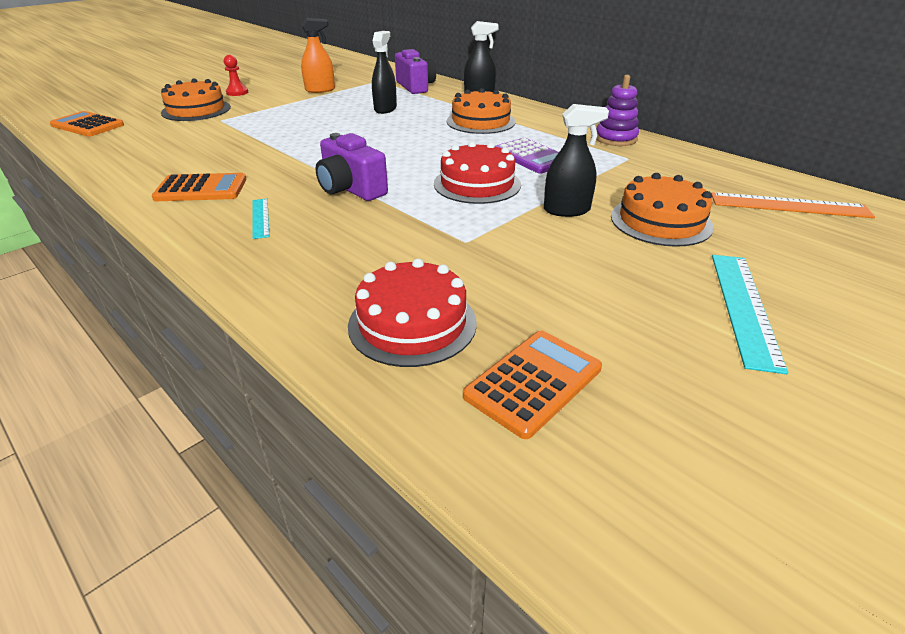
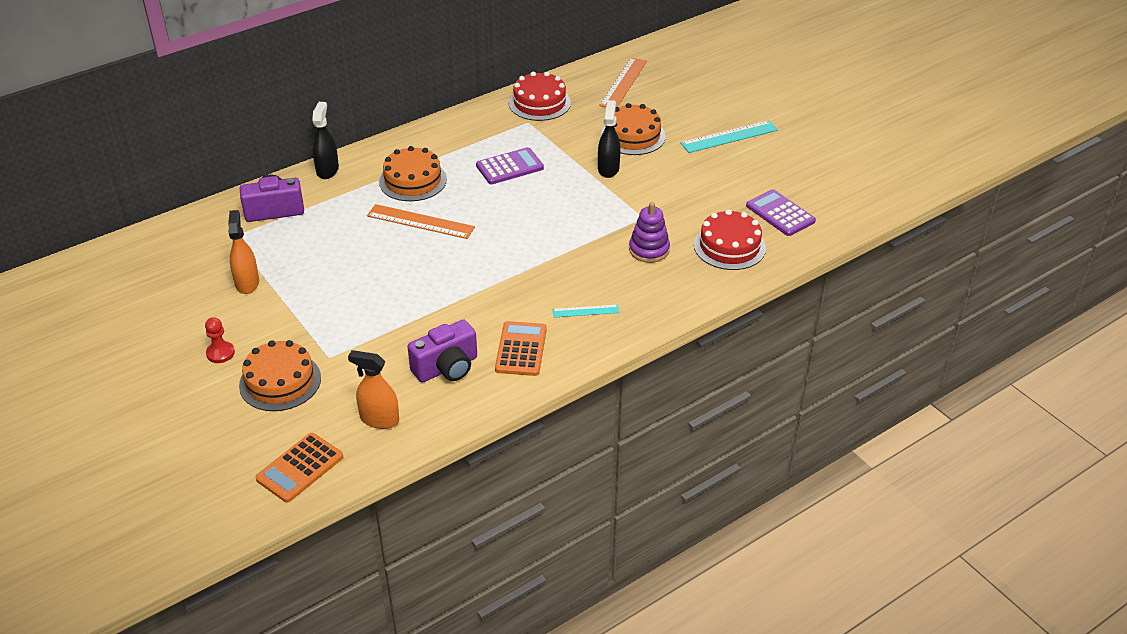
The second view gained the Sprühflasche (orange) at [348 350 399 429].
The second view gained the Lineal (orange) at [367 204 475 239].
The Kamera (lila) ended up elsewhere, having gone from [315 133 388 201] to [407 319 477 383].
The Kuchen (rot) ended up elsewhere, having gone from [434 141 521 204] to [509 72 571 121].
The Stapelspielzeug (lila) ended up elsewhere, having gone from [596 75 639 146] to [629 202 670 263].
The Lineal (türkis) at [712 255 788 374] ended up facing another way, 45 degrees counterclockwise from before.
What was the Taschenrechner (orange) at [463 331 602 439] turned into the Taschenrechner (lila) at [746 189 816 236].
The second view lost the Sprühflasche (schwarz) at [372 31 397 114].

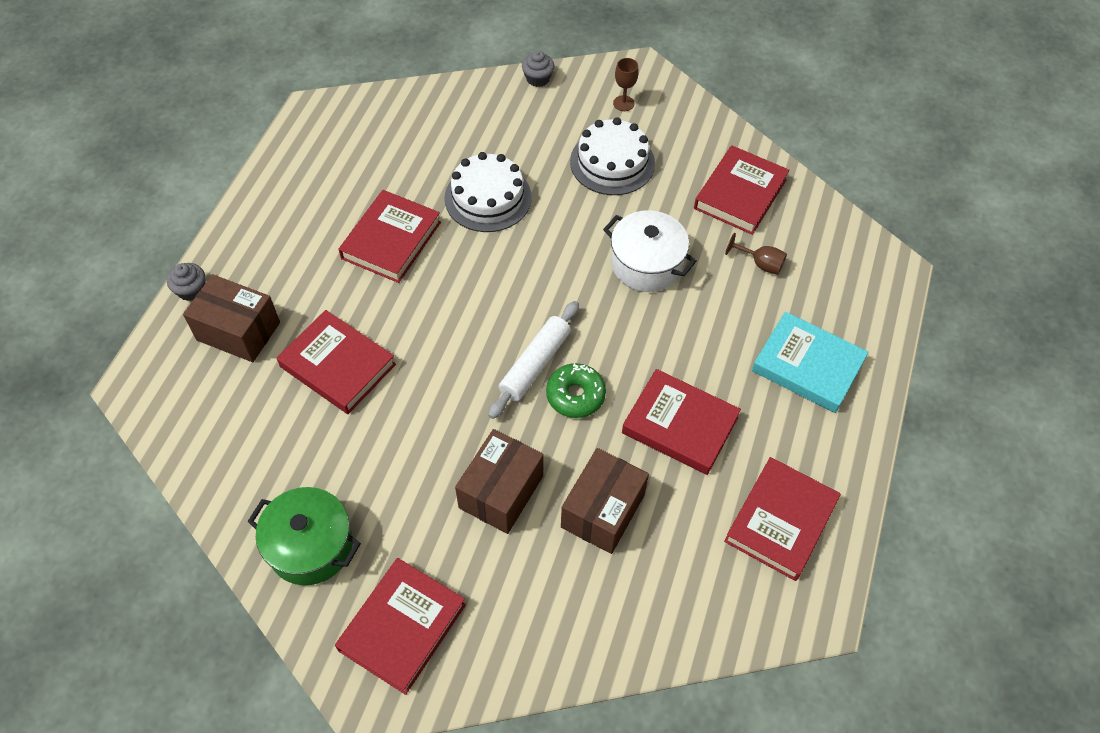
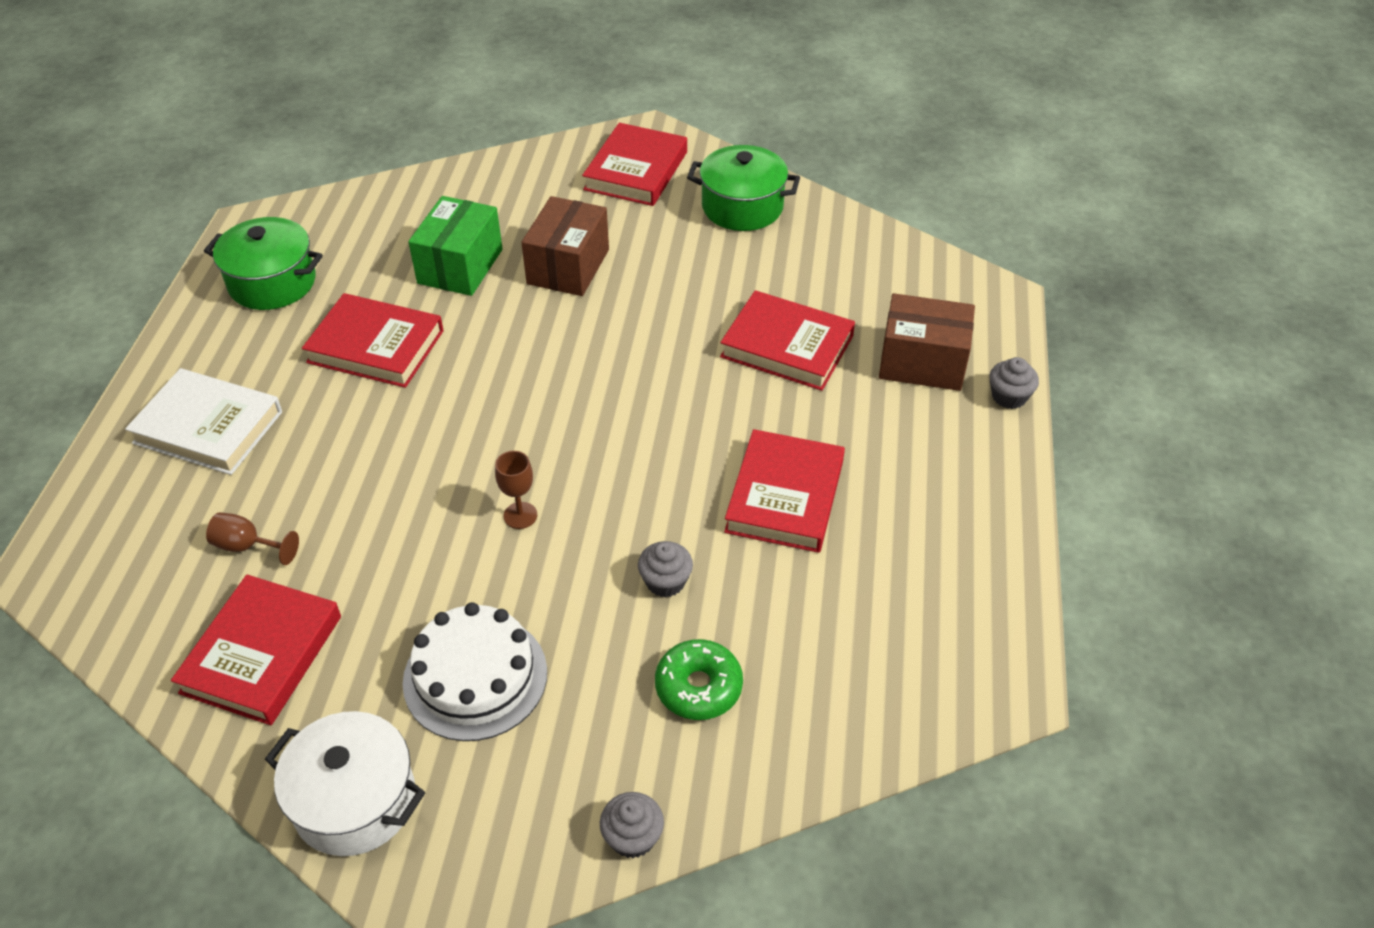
What was the Buch (türkis) at [752 311 869 413] turned into the Buch (weiß) at [125 368 282 475].
Where the Buch (rot) stood at [724 457 841 581], the Kochtopf (grün) came to stand at [204 217 323 310].
The Kochtopf (weiß) ended up elsewhere, having gone from [603 210 697 292] to [265 711 425 856].
What was the Schachtel (braun) at [561 448 649 554] turned into the Schachtel (grün) at [408 196 503 296].
The Kelch (braun) ended up elsewhere, having gone from [613 58 638 111] to [495 451 537 529].
Where the Kuchen (weiß) stood at [445 152 532 232], the Muffin (grau) came to stand at [638 541 693 597].
The Donut (grün) ended up elsewhere, having gone from [546 363 606 418] to [655 639 743 720].
The second view lost the Nudelholz (weiß) at [488 301 579 419].

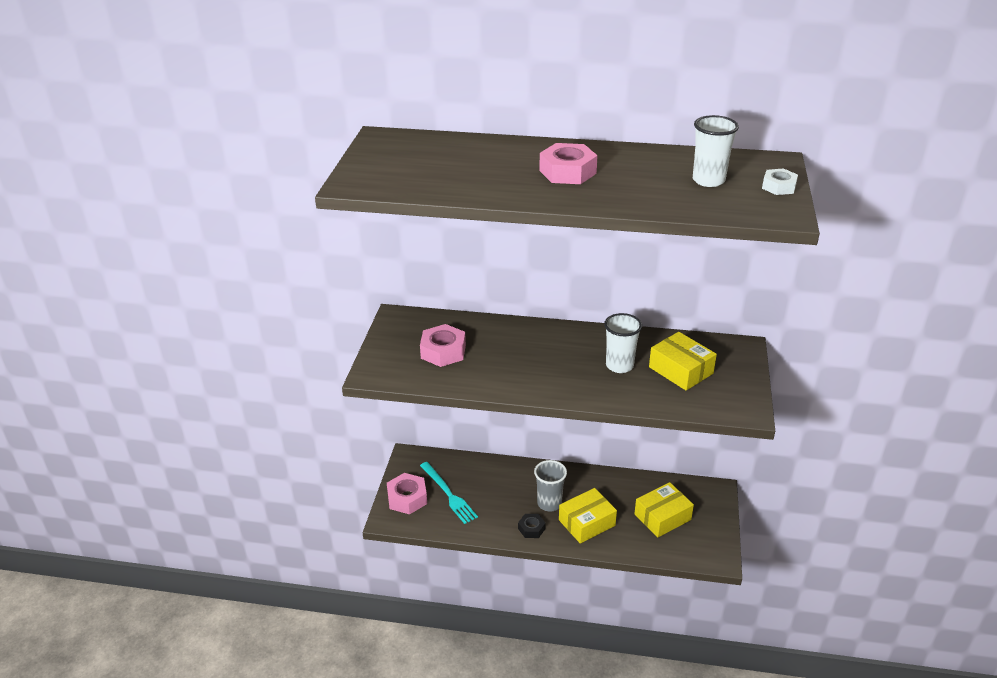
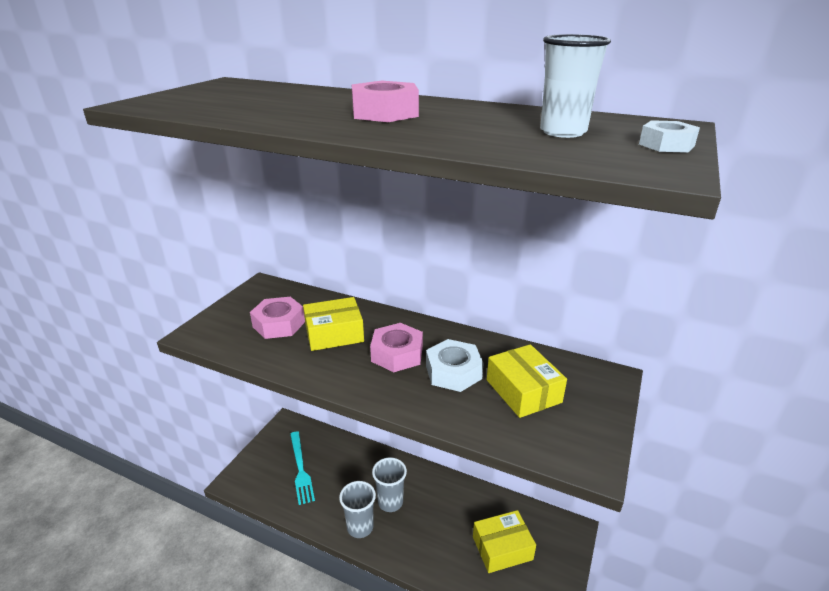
The Schachtel (gelb) ended up elsewhere, having gone from [559 488 617 544] to [303 297 364 351].
Where the Sechskantmutter (schwarz) stood at [518 514 546 538], the Becher (grau) came to stand at [339 481 376 538].
The Sechskantmutter (rosa) ended up elsewhere, having gone from [387 473 427 514] to [370 323 423 372].
Where the Becher (weiß) stood at [604 313 642 373], the Sechskantmutter (weiß) came to stand at [426 339 484 392].

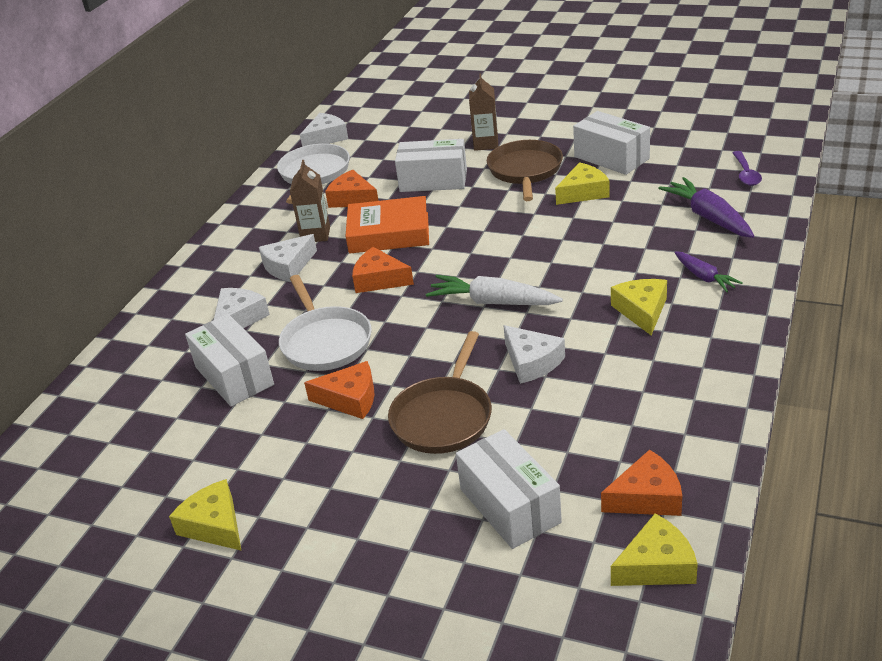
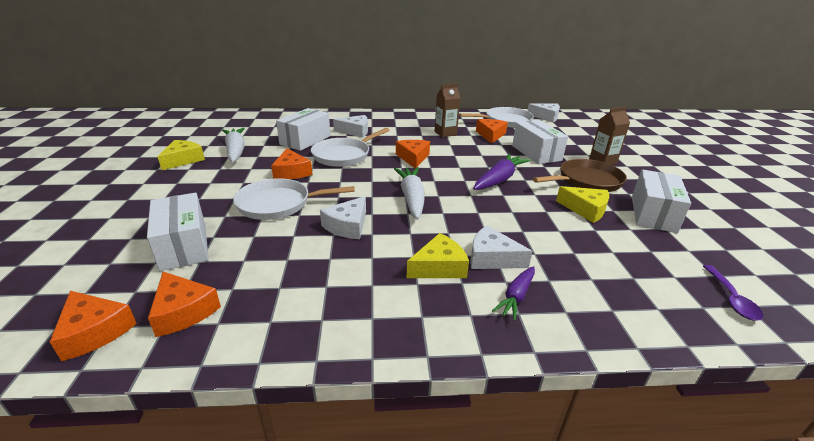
What was the Käse (gelb) at [611 513 698 586] turned into the Käse (orange) at [50 291 137 361].
The Schachtel (weiß) at [456 429 562 549] ended up facing another way, 60 degrees counterclockwise from before.
The second view gained the Karotte (weiß) at [222 128 245 162].
What was the Pfanne (braun) at [388 331 492 454] turned into the Pfanne (weiß) at [233 178 355 220].
The Käse (weiß) ended up elsewhere, having gone from [259 234 317 282] to [470 225 533 269].
The Karotte (lila) ended up elsewhere, having gone from [658 177 754 238] to [473 154 531 190].
The Löffel (lila) at [733 151 762 186] ended up facing another way, 60 degrees counterclockwise from before.
The second view lost the Buch (orange) at [346 196 429 254].

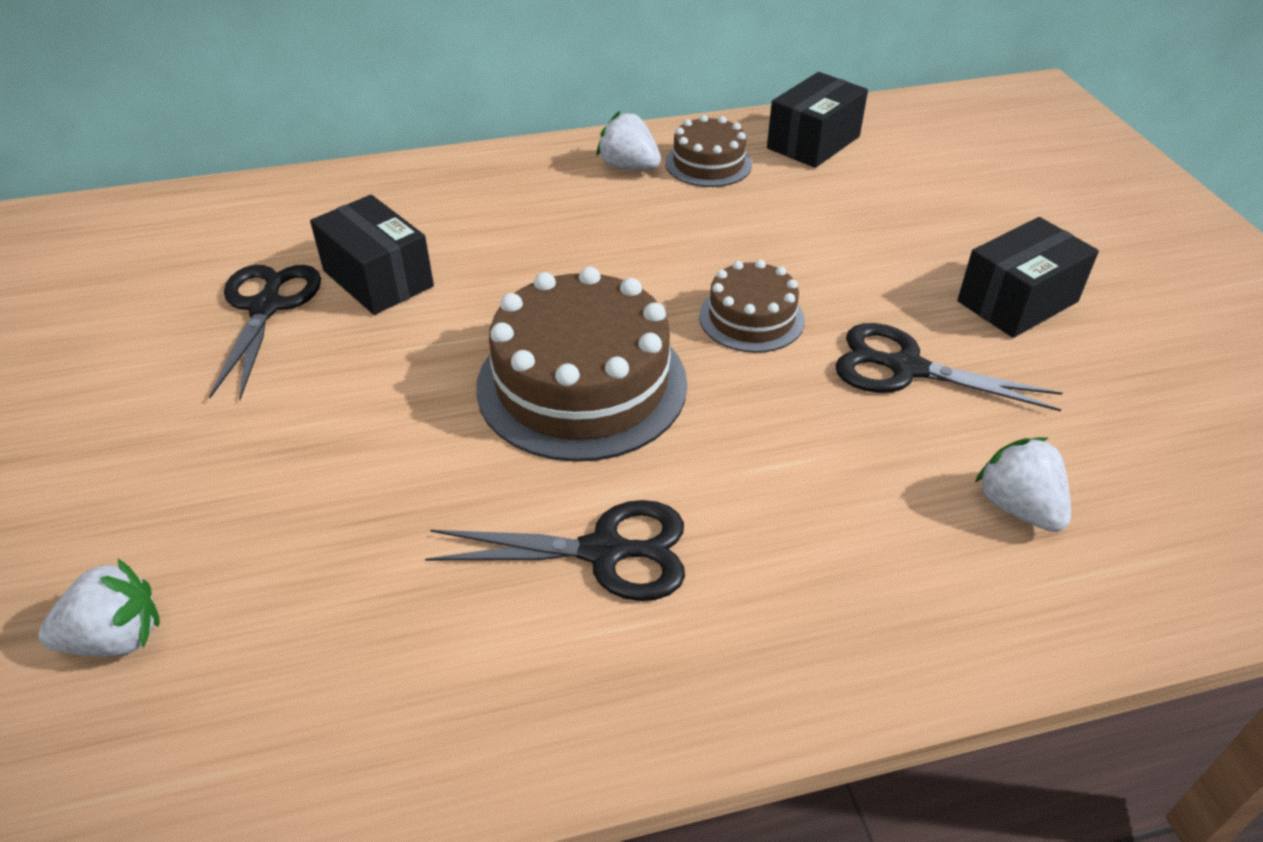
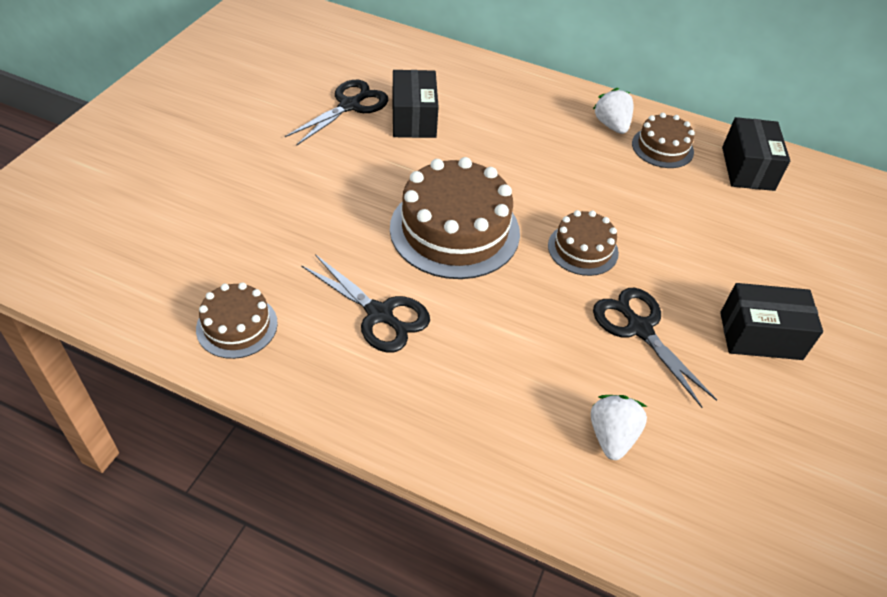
The second view gained the Kuchen (braun) at [196 282 278 359].
The Schachtel (schwarz) at [767 72 868 168] ended up facing another way, 75 degrees counterclockwise from before.
The second view lost the Erdbeere (weiß) at [39 559 160 657].

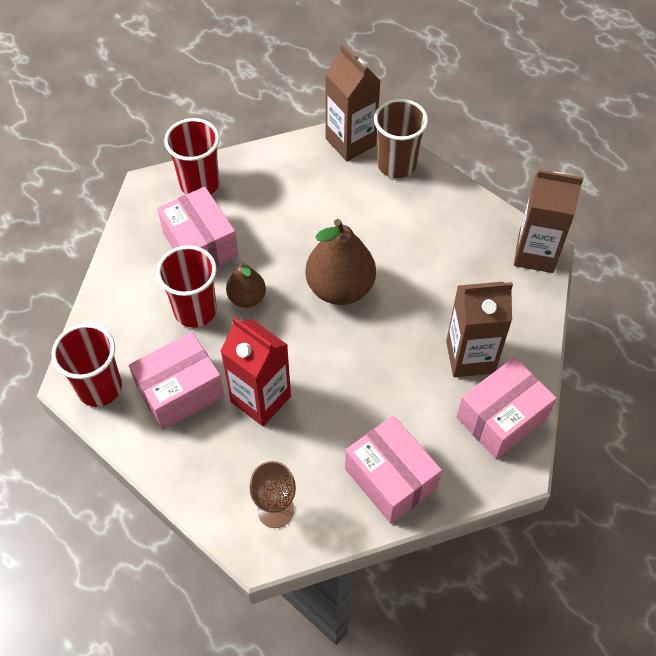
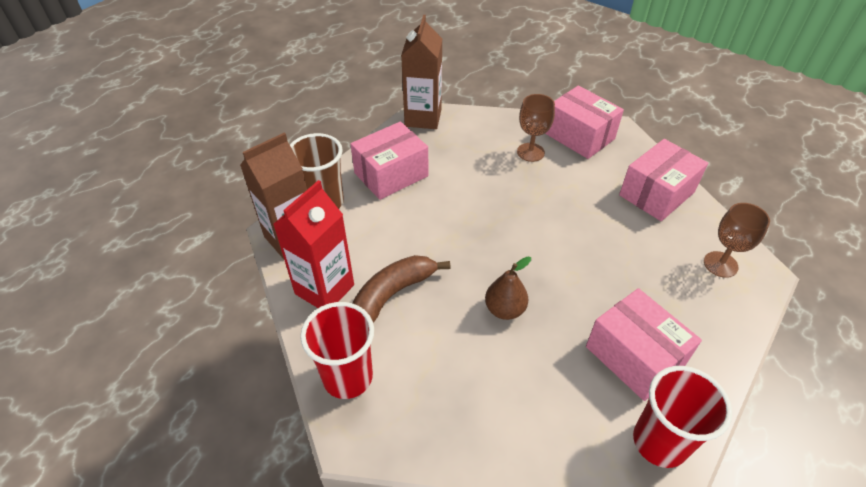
The Getränkekarton (rot) ended up elsewhere, having gone from [221 317 291 426] to [273 180 354 308].
The Schachtel (rosa) ended up elsewhere, having gone from [157 187 239 267] to [350 122 429 200].
The second view gained the Banane (braun) at [353 255 451 323].
Where the Getränkekarton (braun) stood at [446 282 513 377], the Kelch (braun) came to stand at [517 94 555 162].
The second view lost the Becher (rot) at [156 245 217 328].
The second view lost the Birne (braun) at [305 219 376 305].

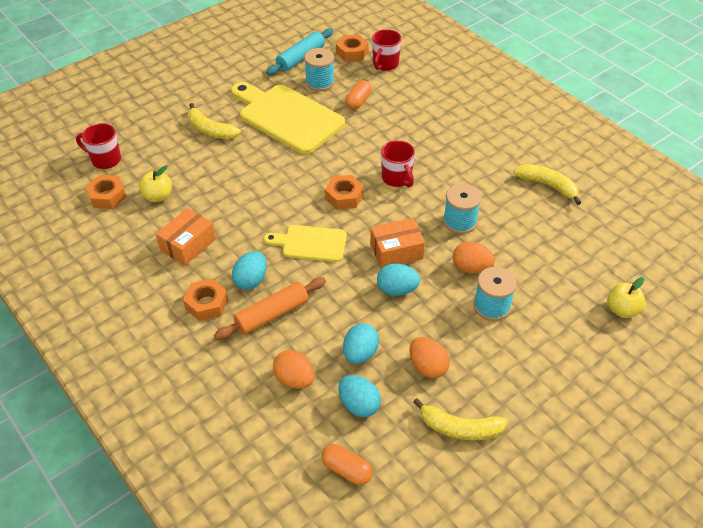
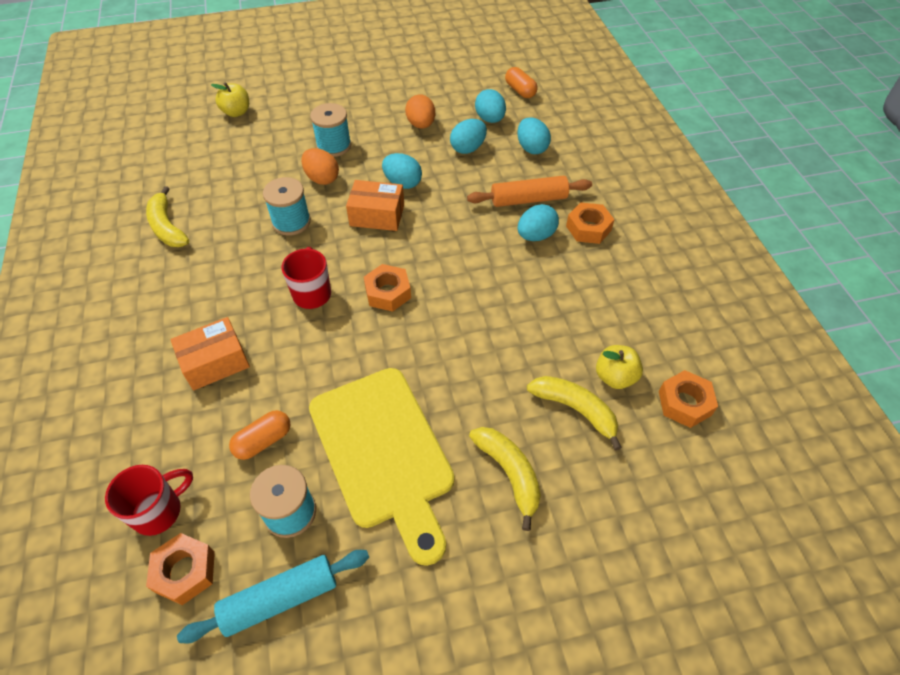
The Schachtel (orange) ended up elsewhere, having gone from [156 208 216 266] to [170 317 250 390].
What was the Ei (orange) at [273 350 315 389] turned into the Ei (türkis) at [517 117 551 154].
The Banane (gelb) ended up elsewhere, having gone from [413 398 508 440] to [527 376 622 451].
The second view lost the Tasse (rot) at [76 123 121 169].
The second view lost the Schneidebrett (gelb) at [264 225 347 262].

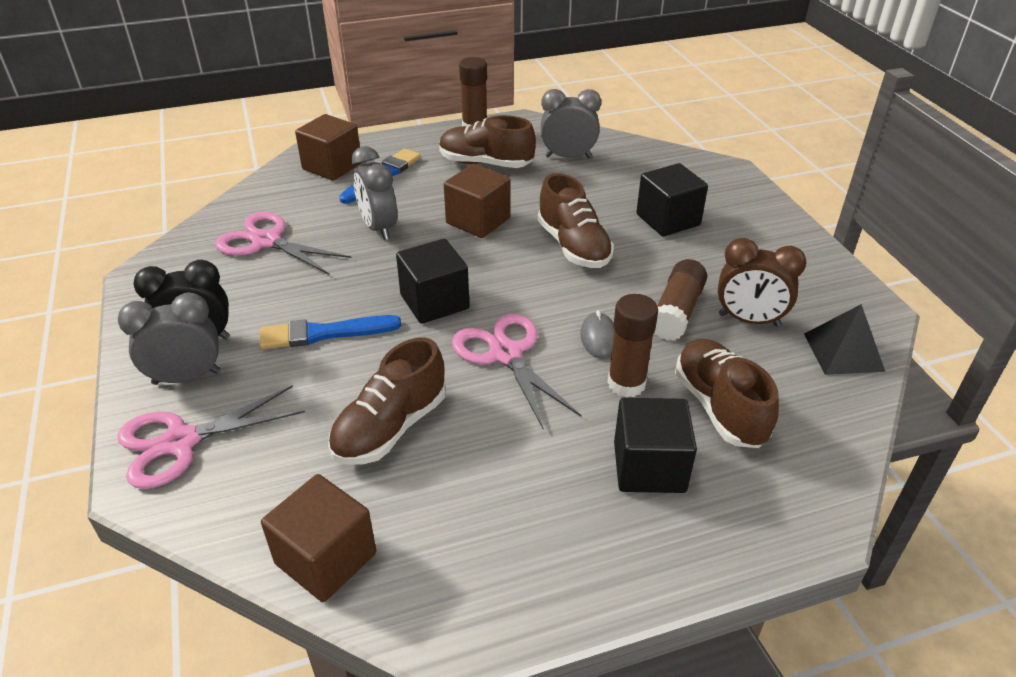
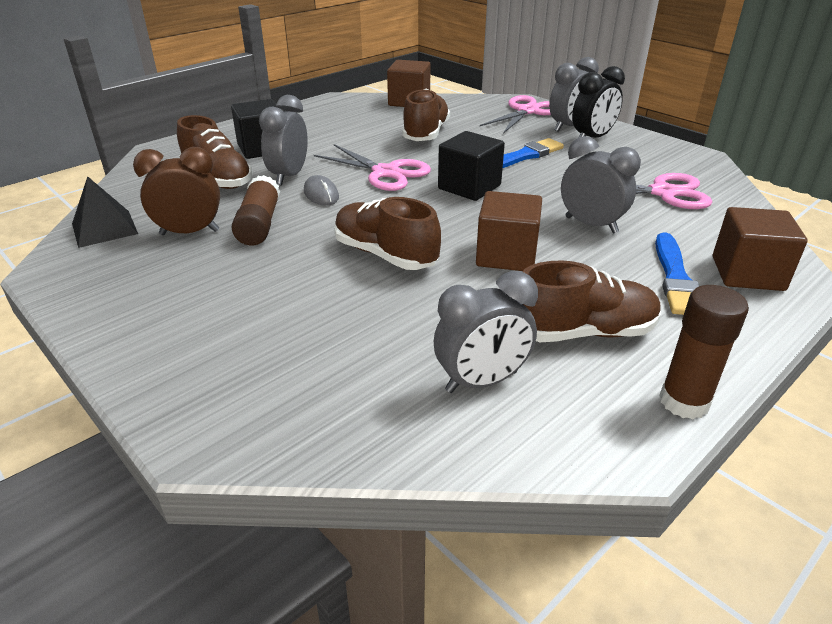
Where the Klebestift (braun) stood at [608 294 658 398], the Wecker (grau) came to stand at [259 95 308 185].
The second view lost the Kubus (schwarz) at [636 163 708 236].

